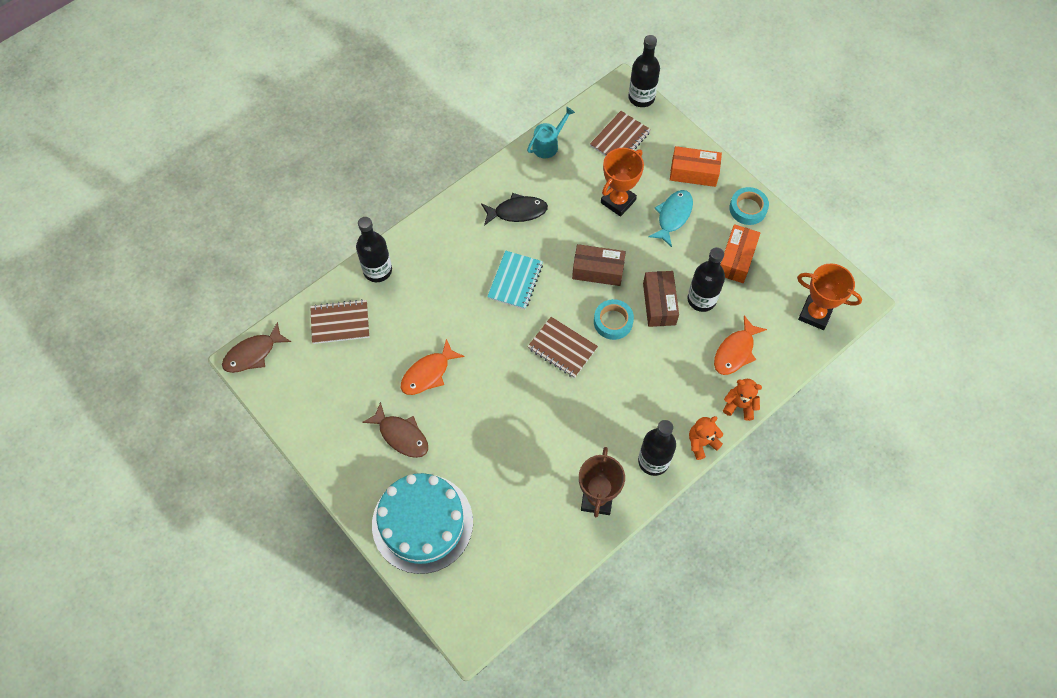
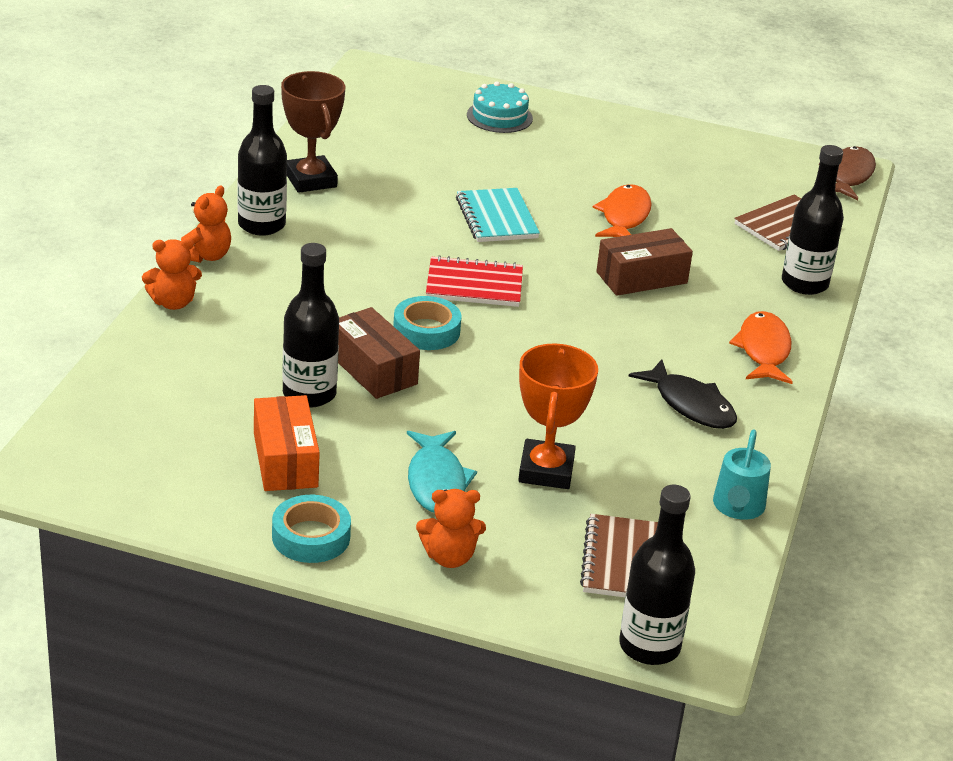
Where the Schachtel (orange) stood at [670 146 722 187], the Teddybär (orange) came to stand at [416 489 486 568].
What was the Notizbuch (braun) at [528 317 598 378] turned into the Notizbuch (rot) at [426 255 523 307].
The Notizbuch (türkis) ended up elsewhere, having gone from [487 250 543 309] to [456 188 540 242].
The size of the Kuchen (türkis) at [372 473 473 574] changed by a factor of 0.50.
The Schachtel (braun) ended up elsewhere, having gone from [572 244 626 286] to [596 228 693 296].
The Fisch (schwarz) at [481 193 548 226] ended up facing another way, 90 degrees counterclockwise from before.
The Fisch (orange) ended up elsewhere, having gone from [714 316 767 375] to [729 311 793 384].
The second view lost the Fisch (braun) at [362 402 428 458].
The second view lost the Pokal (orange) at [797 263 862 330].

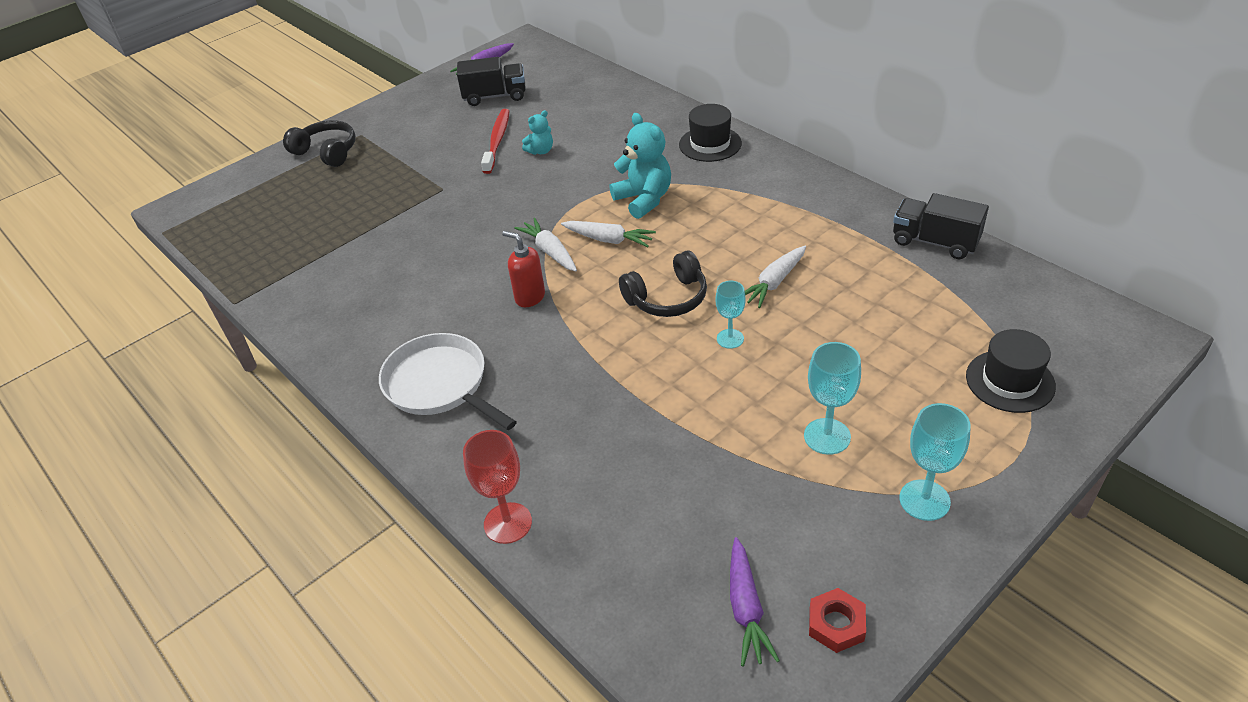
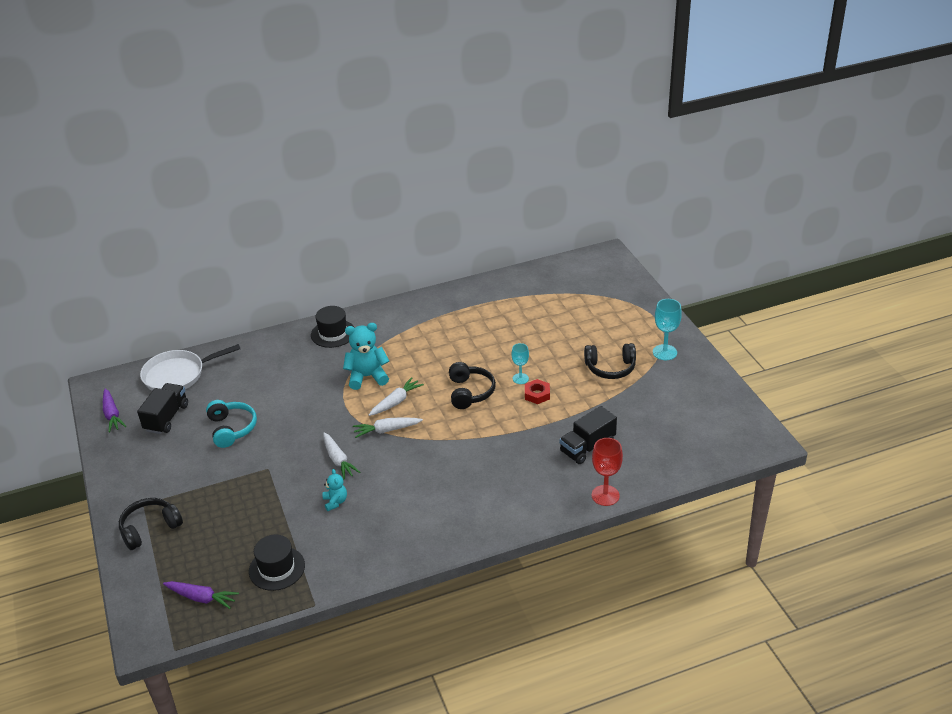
The Pfanne (weiß) ended up elsewhere, having gone from [379 333 517 430] to [140 344 240 391].
The Karotte (lila) ended up elsewhere, having gone from [730 537 780 667] to [163 581 239 609].
Where the Zahnbürste (rot) stood at [481 109 509 174], the Kopfhörer (türkis) came to stand at [206 400 257 448].
The Hut (schwarz) ended up elsewhere, having gone from [966 329 1056 413] to [249 535 305 591].
The Karotte (weiß) ended up elsewhere, having gone from [745 246 806 308] to [323 432 360 480].
The Teddybär (türkis) ended up elsewhere, having gone from [522 110 553 155] to [323 469 347 511].
The Sechskantmutter (rot) ended up elsewhere, having gone from [809 588 866 653] to [525 379 550 404].
The Lastwagen (schwarz) ended up elsewhere, having gone from [893 193 989 259] to [559 406 617 464].
Where the Kelch (türkis) stood at [804 342 861 455], the Kopfhörer (schwarz) came to stand at [584 343 636 379].
The second view lost the Seifenspender (rot) at [502 231 545 307].

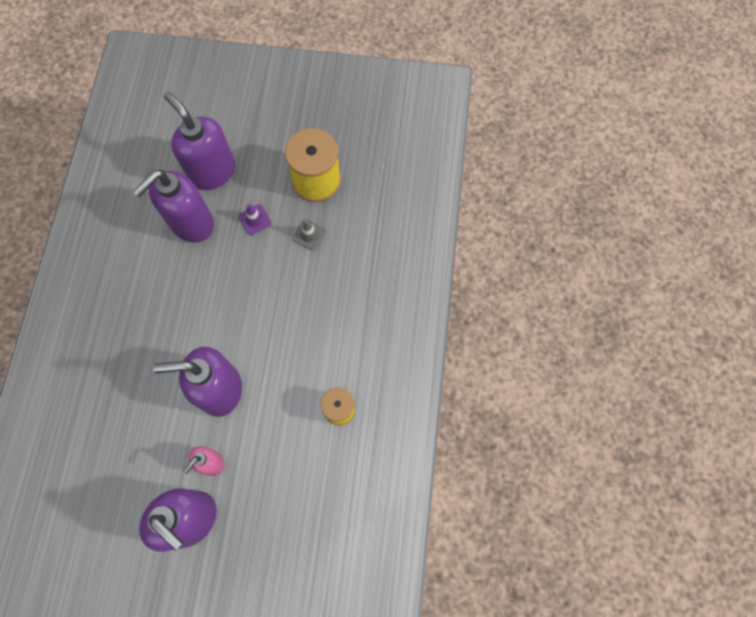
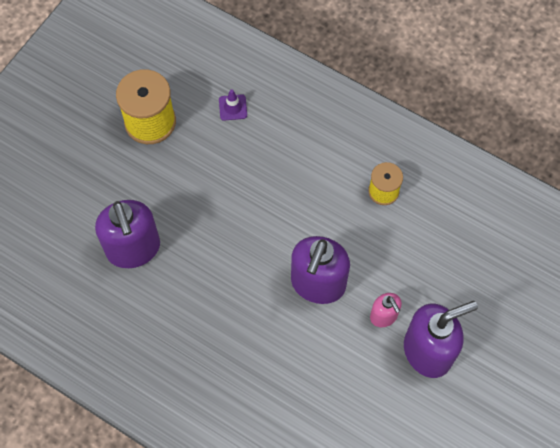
The Leitkegel (lila) ended up elsewhere, having gone from [238 204 271 235] to [219 89 247 121].
The second view lost the Seifenspender (lila) at [164 92 235 190].
The second view lost the Leitkegel (grau) at [293 219 326 251].

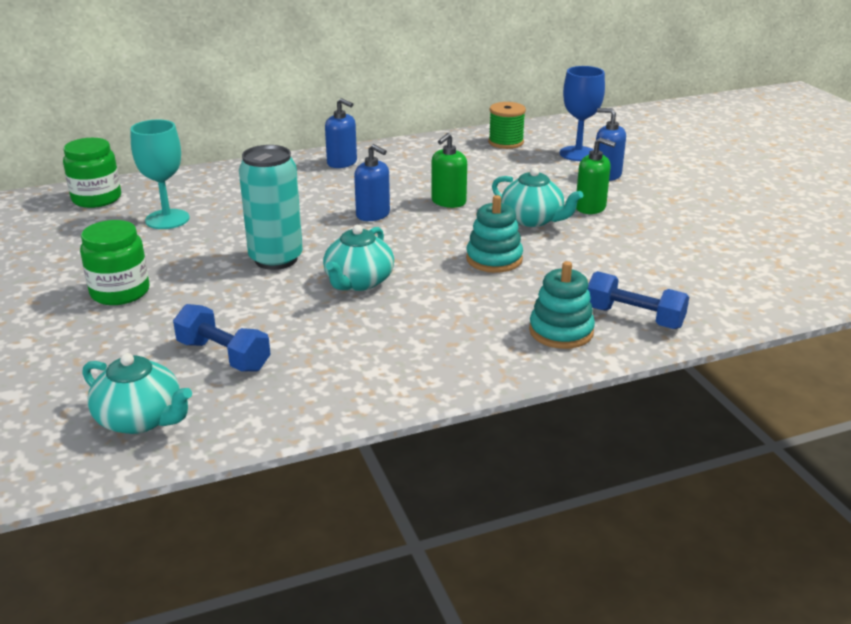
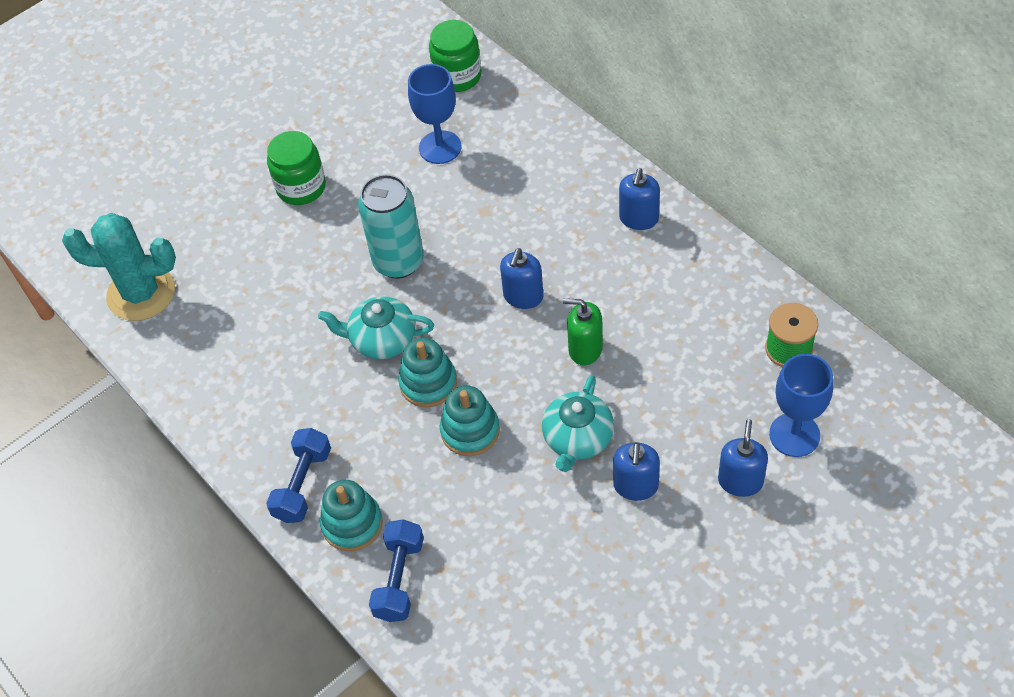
Where the Teekanne (türkis) stood at [82 353 192 434], the Kaktus (türkis) came to stand at [62 213 176 321].
The Hantel (blau) ended up elsewhere, having gone from [173 304 271 372] to [266 428 331 523].
The second view gained the Stapelspielzeug (türkis) at [398 338 457 407].
What was the Kelch (türkis) at [130 120 190 229] turned into the Kelch (blau) at [408 64 461 164].
What was the Seifenspender (grün) at [576 138 616 214] turned into the Seifenspender (blau) at [613 442 660 501].

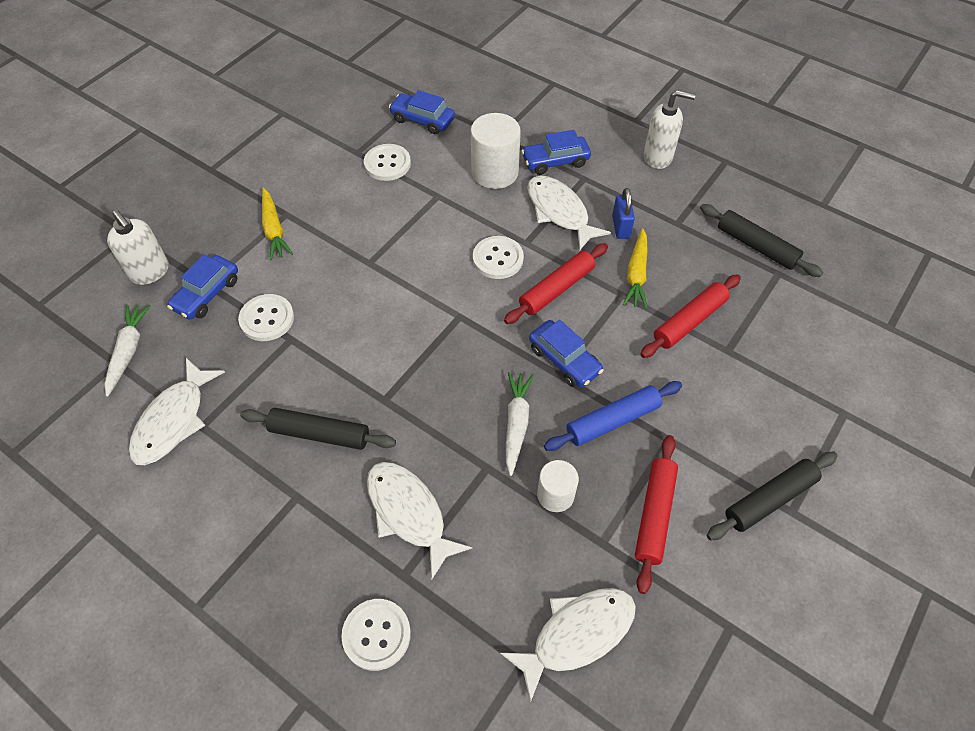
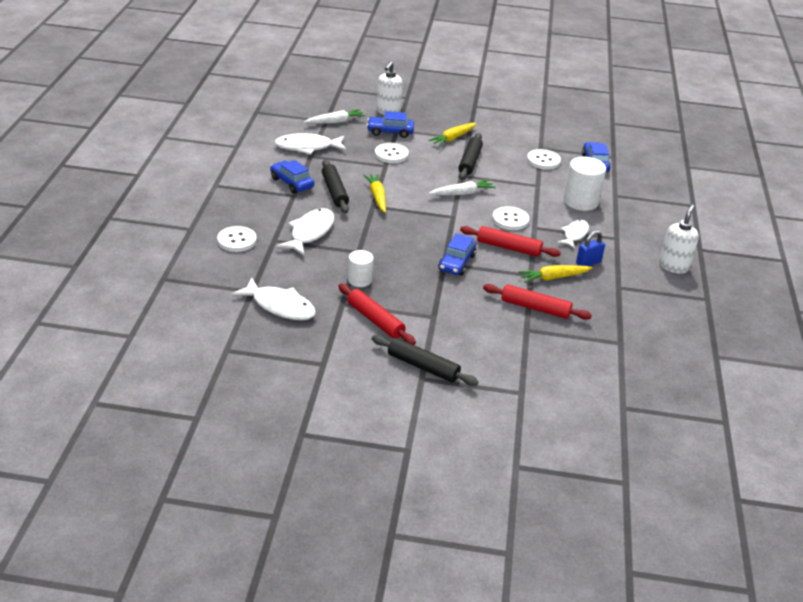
The Auto (blau) ended up elsewhere, having gone from [521 130 591 175] to [270 160 314 193].
The Nudelholz (rot) at [635 435 678 594] ended up facing another way, 60 degrees clockwise from before.
The second view gained the Karotte (gelb) at [363 174 386 213].
The Karotte (weiß) ended up elsewhere, having gone from [506 372 534 476] to [429 179 496 195].
The Nudelholz (schwarz) ended up elsewhere, having gone from [700 204 823 277] to [458 133 483 180].
The size of the Fisch (weiß) at [527 175 611 251] changed by a factor of 0.64.
The Seifenspender (weiß) at [644 90 696 169] ended up facing another way, 135 degrees counterclockwise from before.
The second view lost the Nudelholz (blau) at [544 381 682 451].

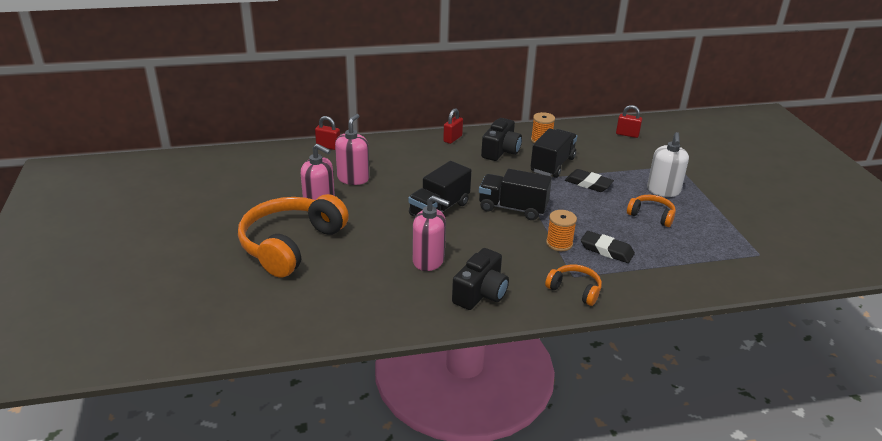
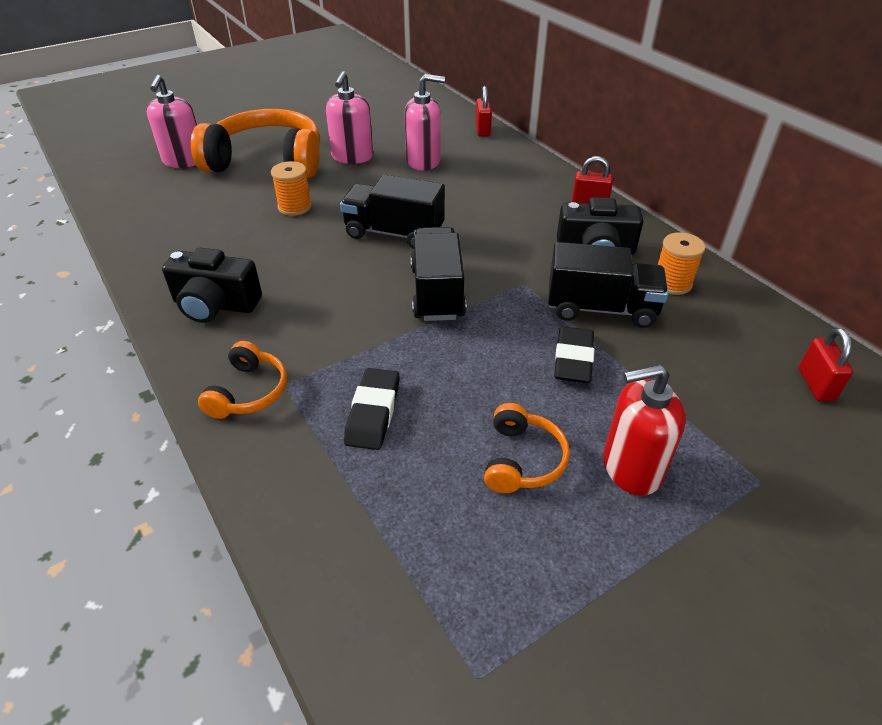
The Seifenspender (rosa) ended up elsewhere, having gone from [413 195 450 271] to [146 75 197 168].
The Garnrolle (orange) ended up elsewhere, having gone from [546 210 577 251] to [271 161 312 216].
What was the Seifenspender (weiß) at [647 132 689 197] turned into the Seifenspender (rot) at [603 364 686 496].

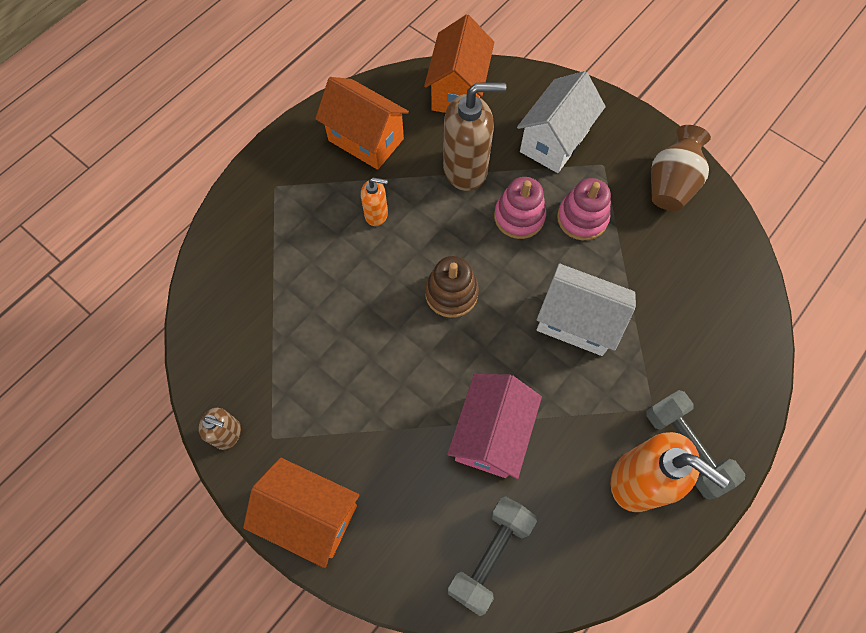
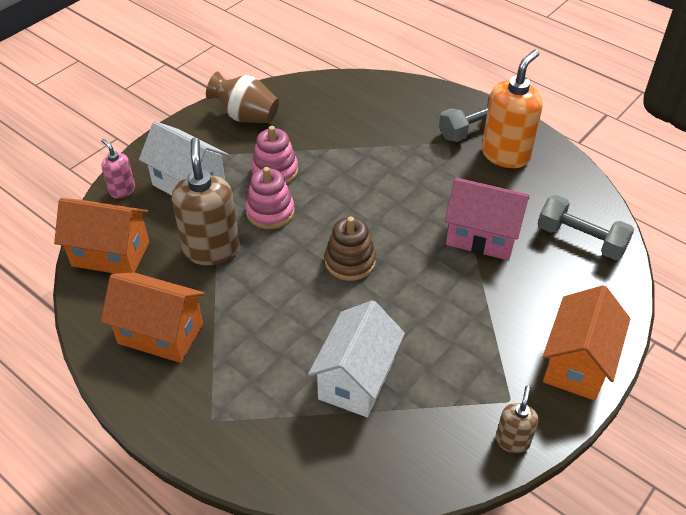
The second view gained the Seifenspender (rosa) at [101 139 135 198].
The Haus (orange) at [315 77 409 170] ended up facing another way, 75 degrees clockwise from before.
The Haus (weiß) ended up elsewhere, having gone from [537 264 636 356] to [308 300 405 417].
The second view lost the Seifenspender (orange) at [361 178 388 226].

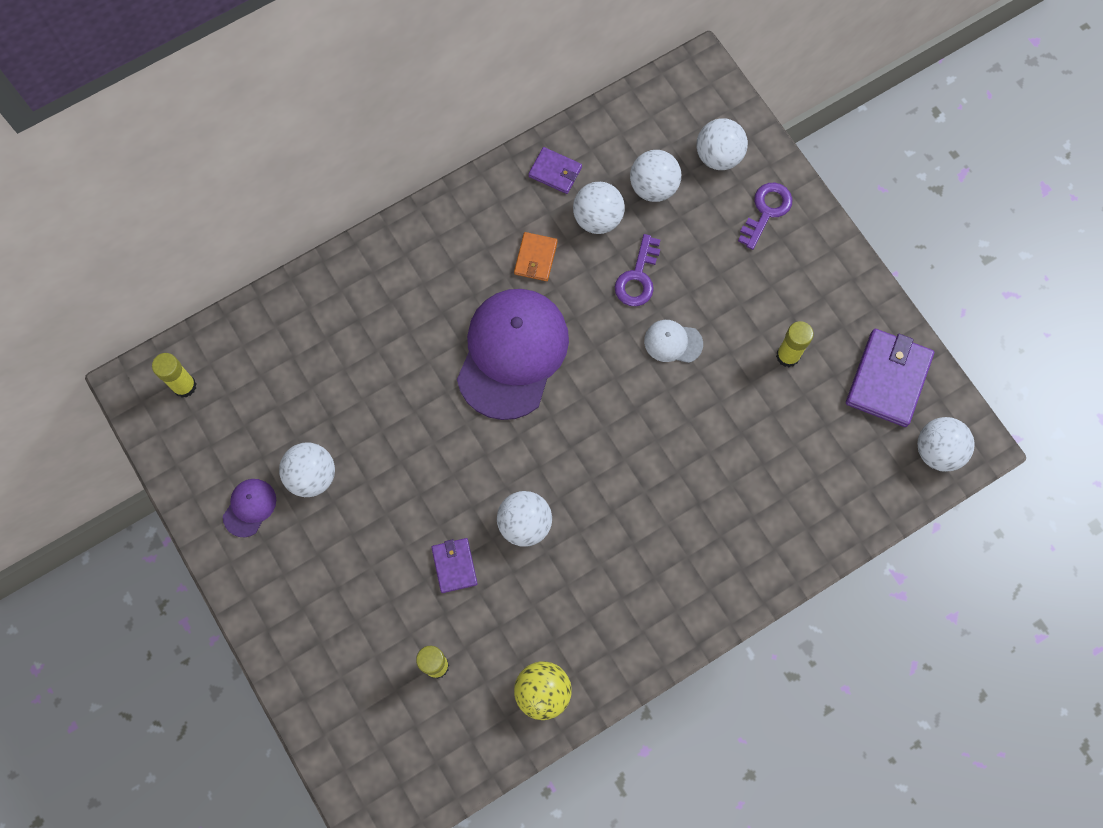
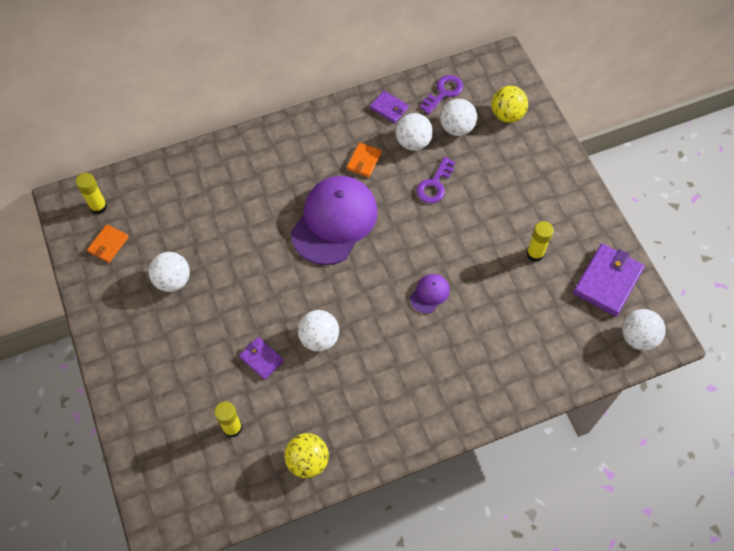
The second view gained the Geldbörse (orange) at [87 224 129 263].
The Geldbörse (lila) at [431 538 478 593] ended up facing another way, 45 degrees counterclockwise from before.
The Kappe (lila) ended up elsewhere, having gone from [223 479 276 537] to [410 274 450 314].
The Schlüssel (lila) ended up elsewhere, having gone from [738 183 792 250] to [420 75 463 114].
What was the Ball (weiß) at [696 118 748 170] turned into the Ball (gelb) at [491 86 528 123].
The second view lost the Kappe (weiß) at [644 320 703 363].

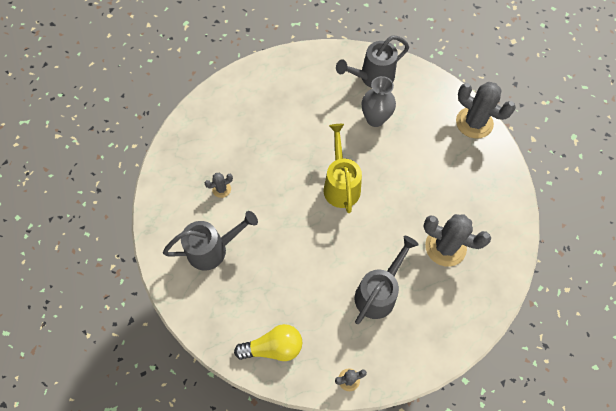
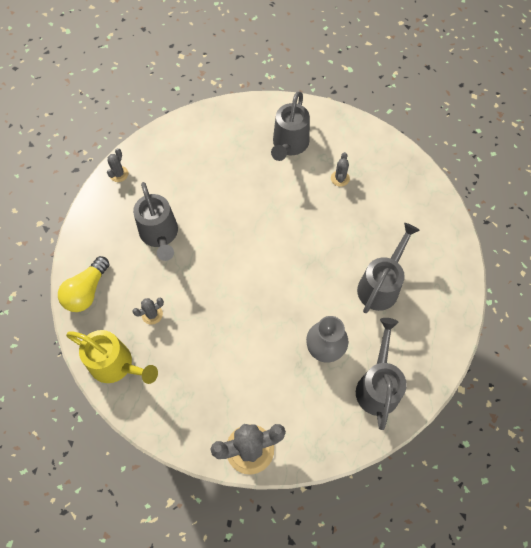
The Glühbirne (gelb) ended up elsewhere, having gone from [234 324 302 361] to [58 256 109 312].
The Gießkanne (gelb) ended up elsewhere, having gone from [324 124 362 213] to [66 330 158 384].
The size of the Kaktus (grau) at [423 214 491 267] changed by a factor of 0.48.
The second view gained the Gießkanne (grau) at [357 223 420 313].

